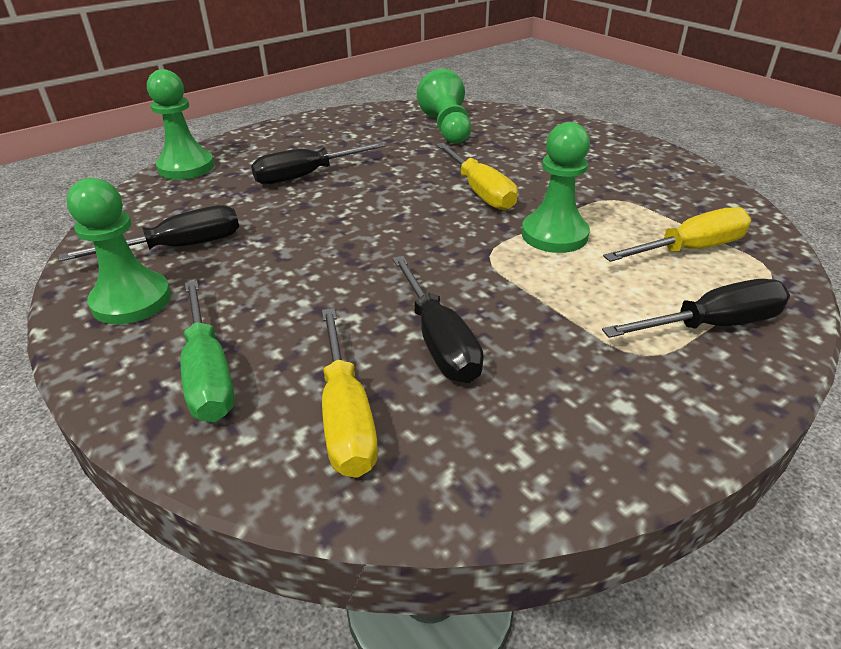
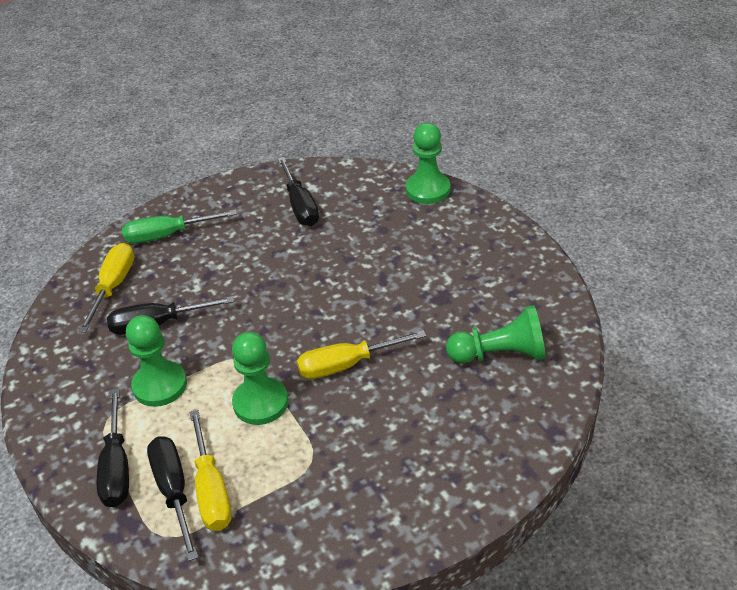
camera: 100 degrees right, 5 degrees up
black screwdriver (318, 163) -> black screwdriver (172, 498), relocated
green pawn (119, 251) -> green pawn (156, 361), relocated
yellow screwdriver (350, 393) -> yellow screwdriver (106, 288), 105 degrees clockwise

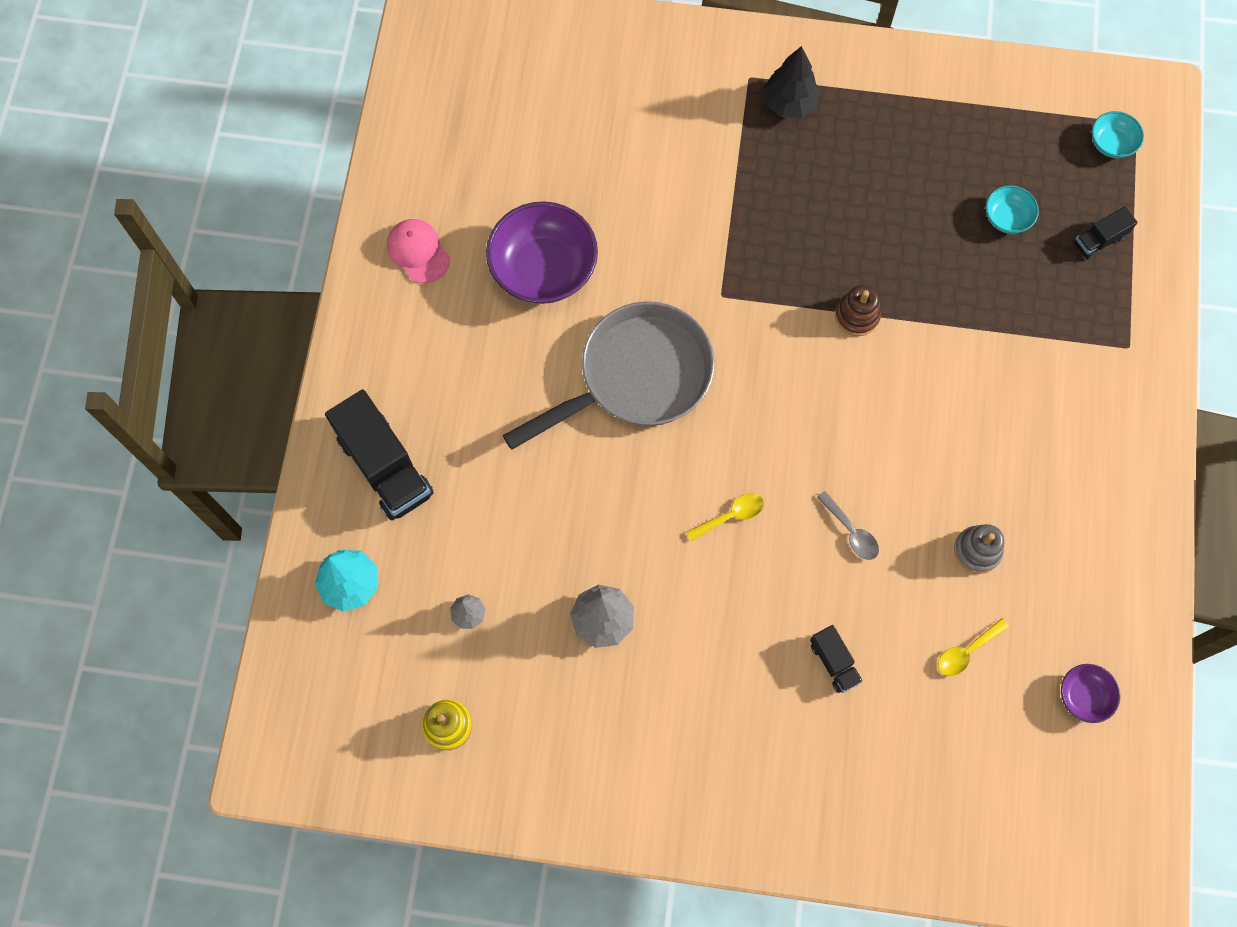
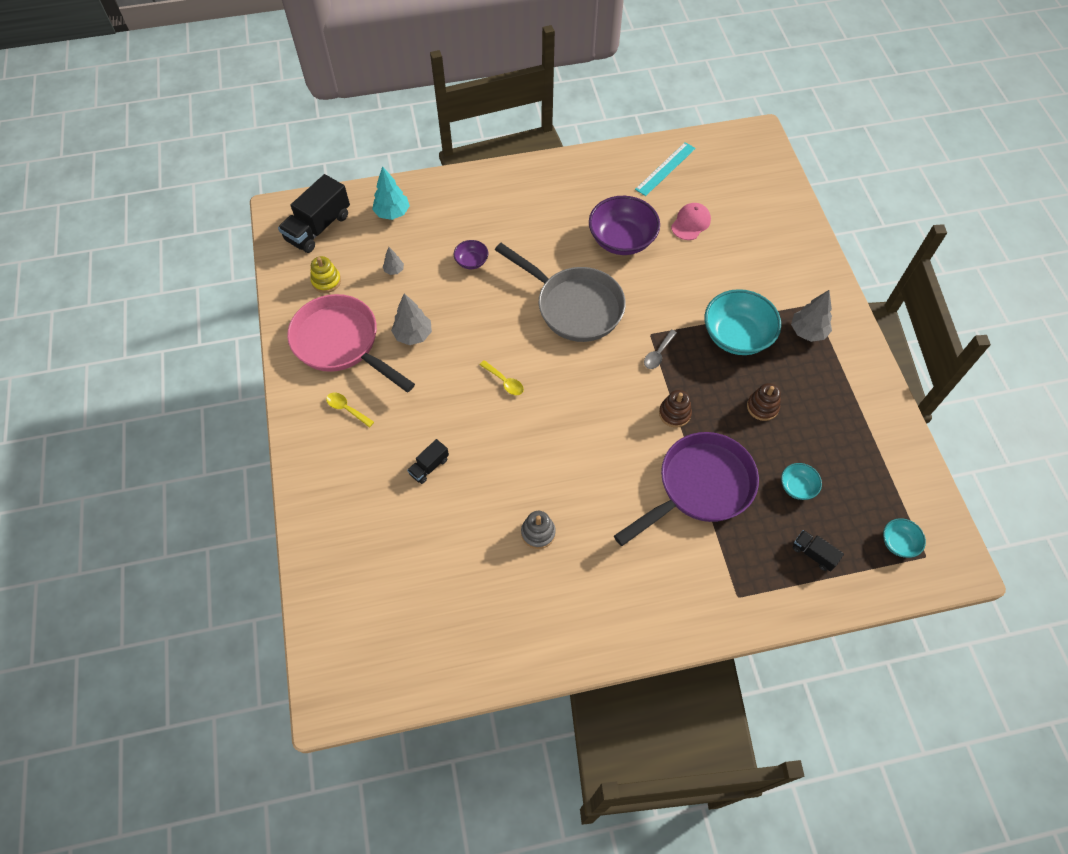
camera: 70 degrees right, 10 degrees down
black tree (791, 82) -> grey tree (811, 316)
pink cap (418, 251) -> pink cap (691, 221), relocated
black truck (379, 455) -> black truck (314, 213), relocated
grey spoon (848, 525) -> grey spoon (660, 349), relocated
yellow spoon (973, 647) -> yellow spoon (350, 410), relocated
purple bowl (1090, 693) -> purple bowl (471, 254), relocated
none -> turquoise ruler (665, 169)
none -> turquoise bowl (743, 322)
none -> pink pan (351, 343)
none -> brown stacking toy (764, 402)
none -> purple pan (686, 489)

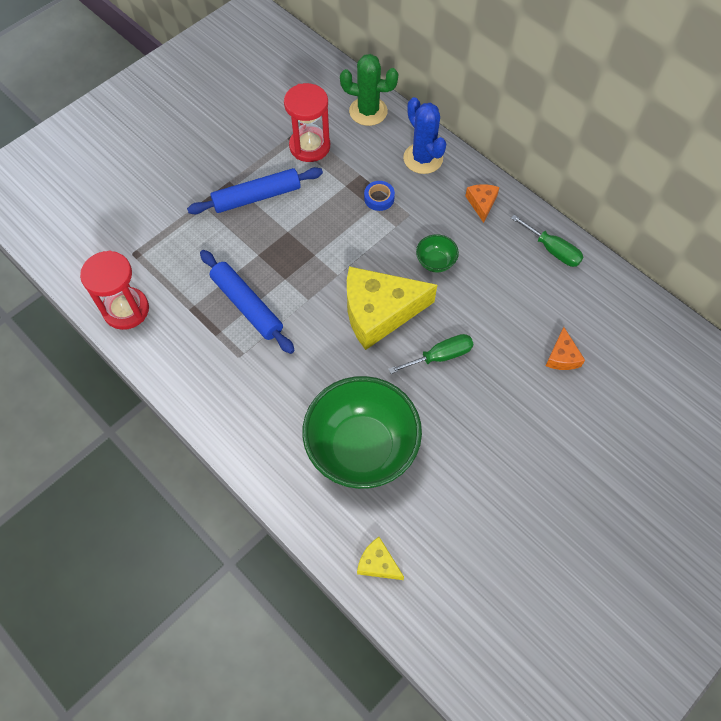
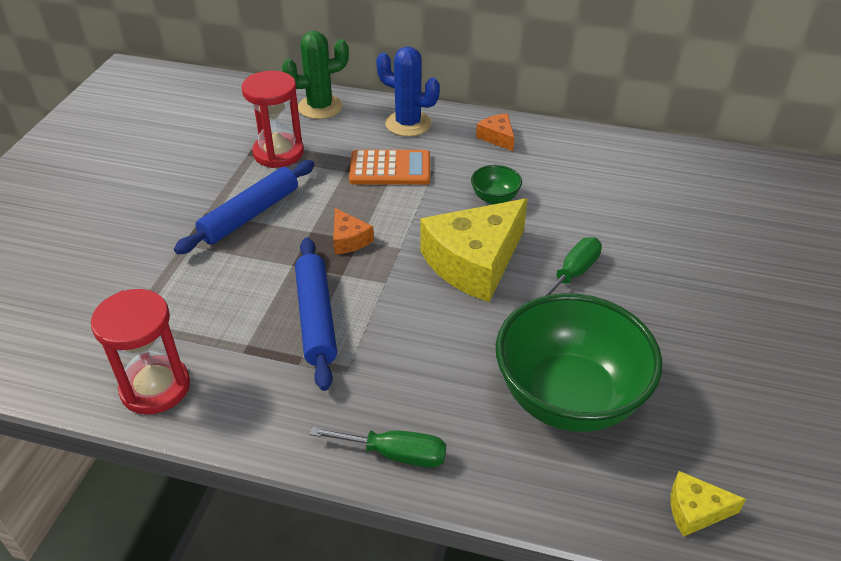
camera: 30 degrees left, 20 degrees down
blue tape (379, 196) -> orange calculator (389, 167)
green screwdriver (547, 241) -> green screwdriver (377, 447), relocated
blue rolling pin (247, 302) -> blue rolling pin (316, 314), 60 degrees clockwise
orange cheese (565, 348) -> orange cheese (353, 231), relocated

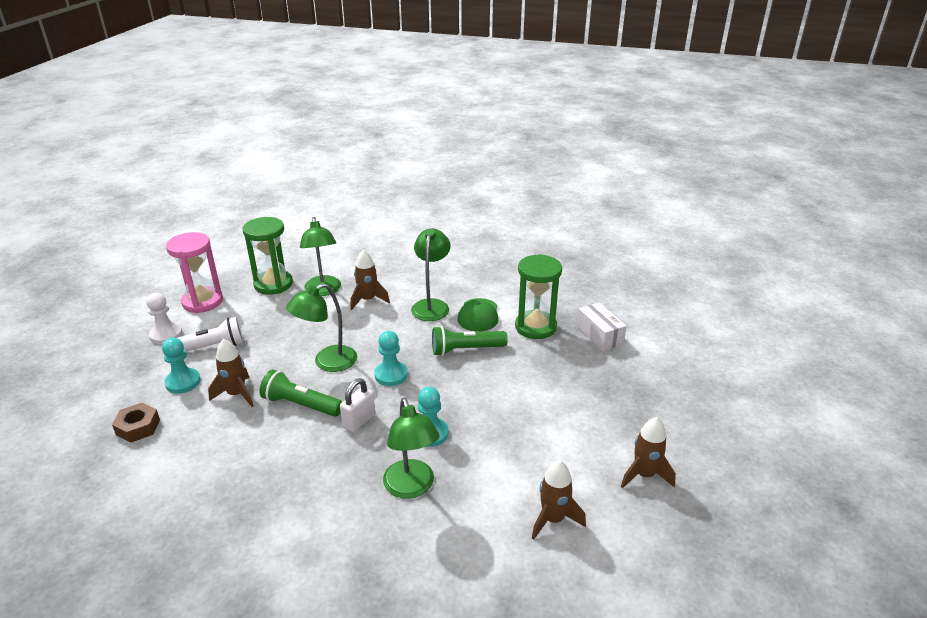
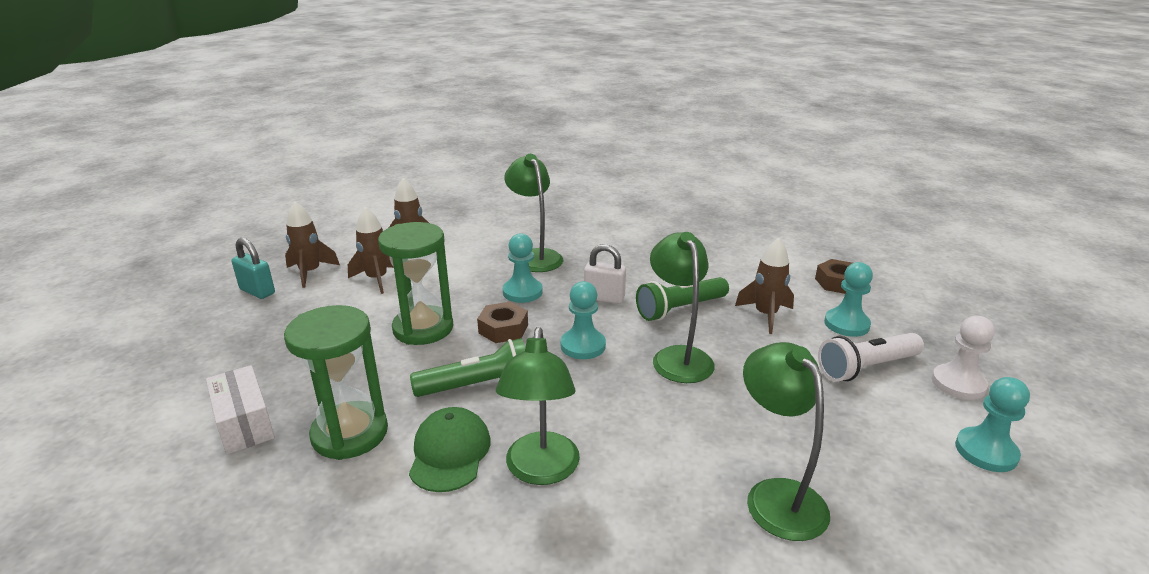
camera: 175 degrees right, 5 degrees down
green hourglass (268, 256) -> green hourglass (415, 283), relocated
pink hourglass (194, 272) -> turquoise pawn (992, 424)
brown rocket (370, 279) -> brown rocket (371, 250), relocated
green lamp (321, 327) -> green lamp (682, 307), 60 degrees counterclockwise
green flashlight (300, 393) -> green flashlight (682, 299), 135 degrees clockwise
white padlock (357, 405) -> white padlock (605, 274), 75 degrees clockwise
none -> turquoise padlock (253, 268)
none -> brown nut (502, 322)

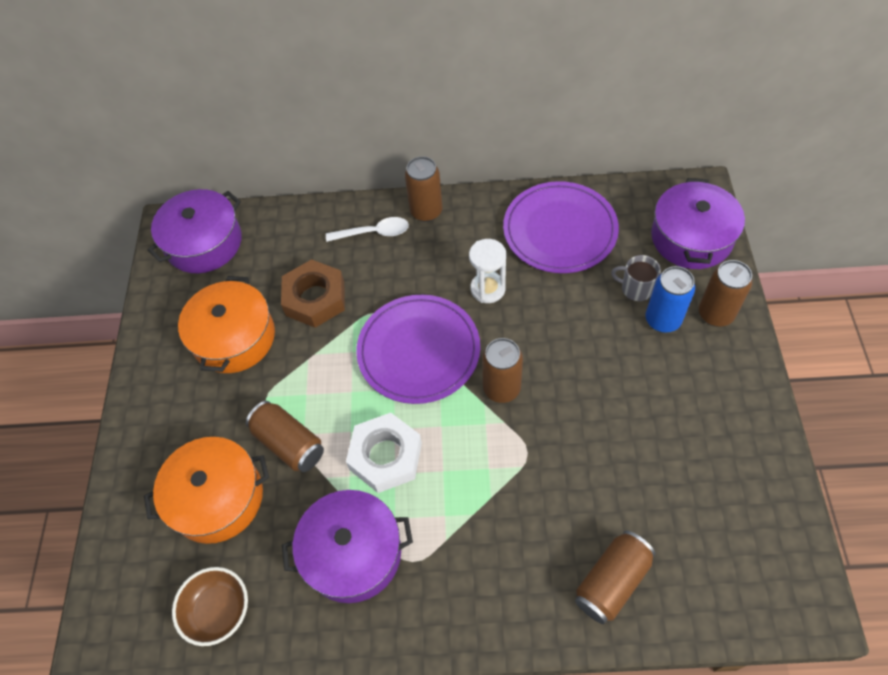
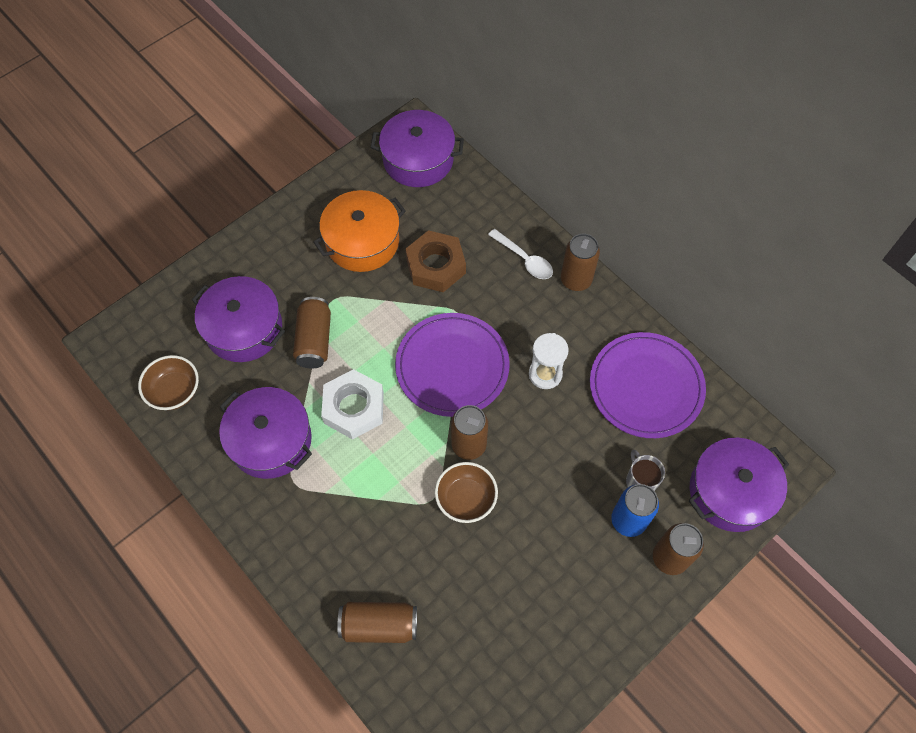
camera: 45 degrees right, 5 degrees up
orange pot (206, 490) -> purple pot (238, 319)
none -> brown bowl (466, 492)

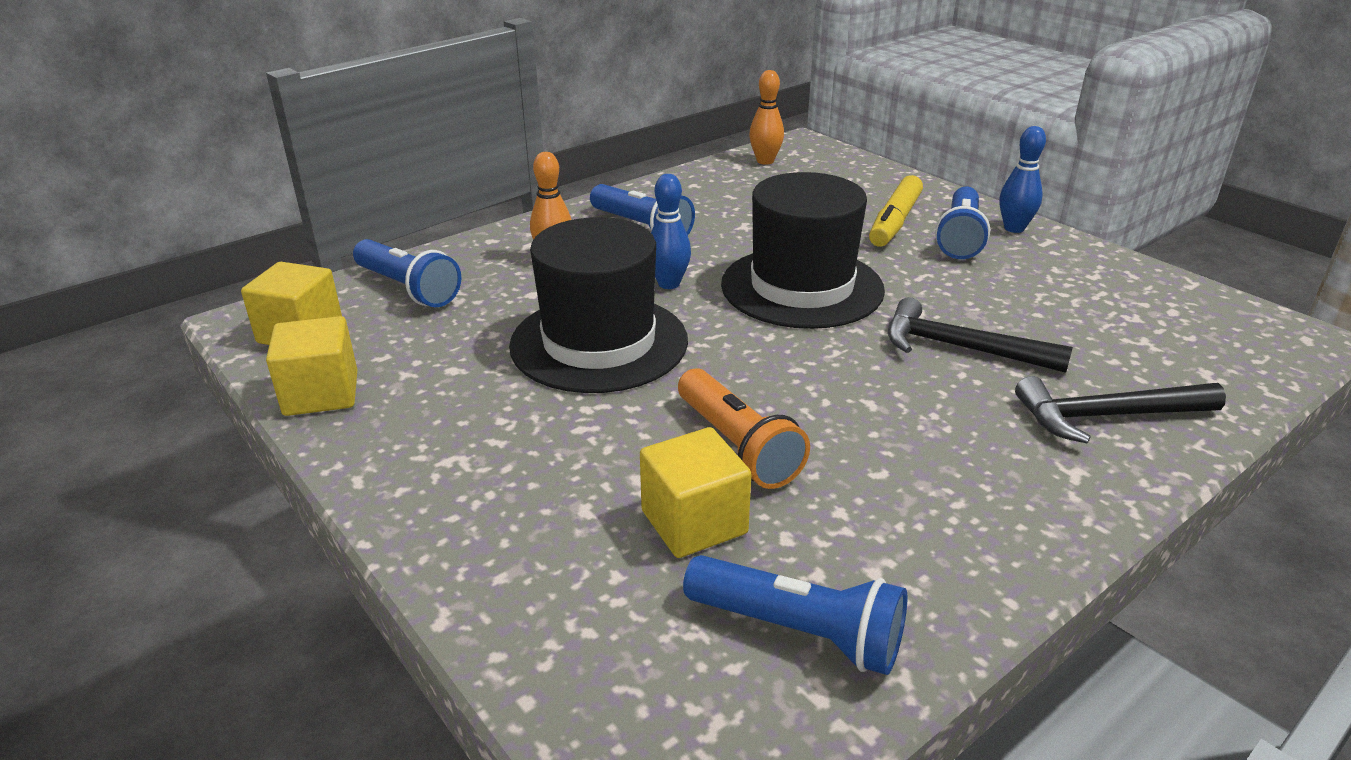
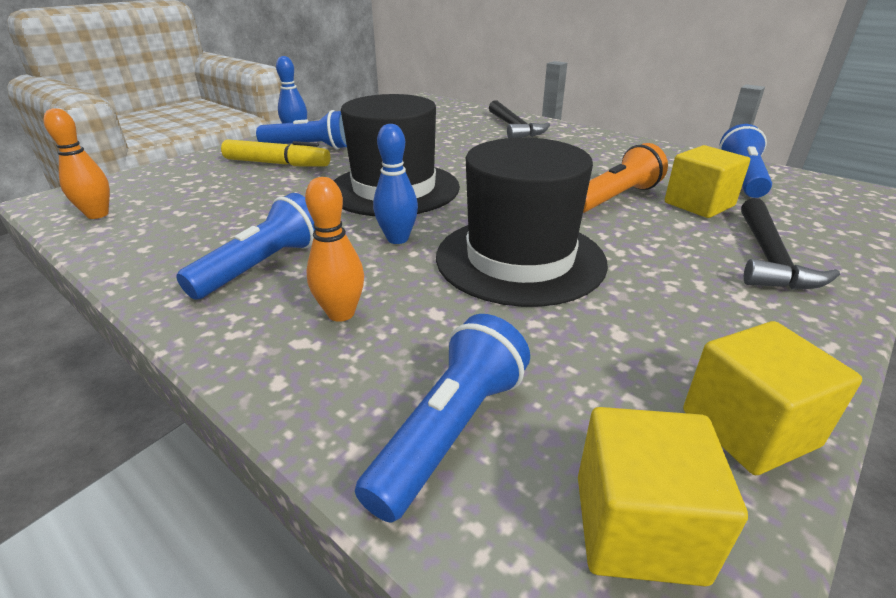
camera: 100 degrees left, 0 degrees up
black hammer (980, 335) -> black hammer (790, 244), relocated

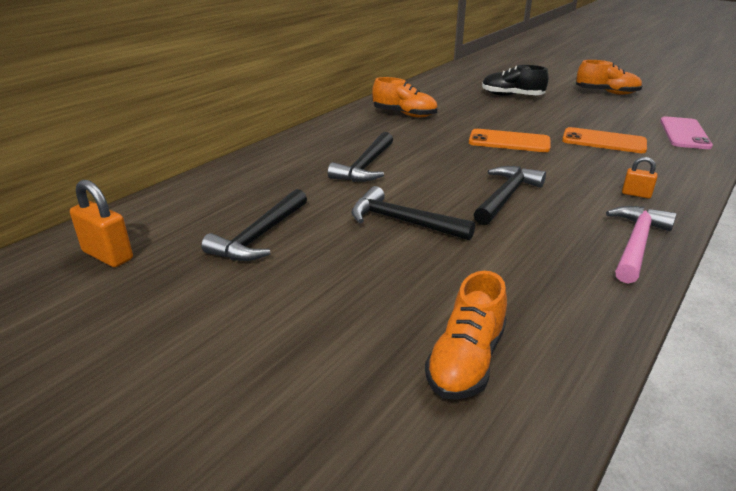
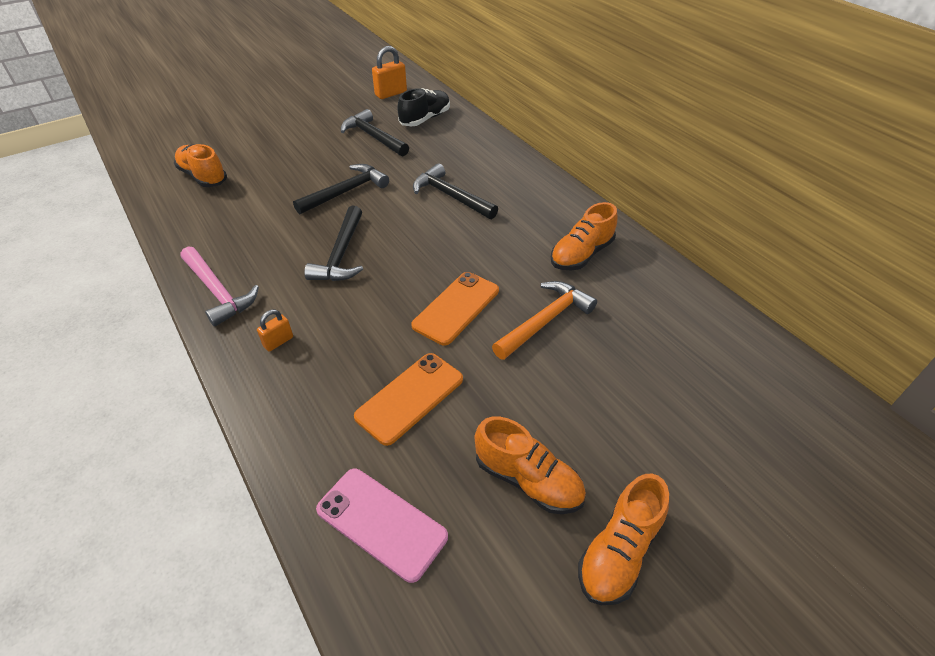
camera: 110 degrees right, 15 degrees up
black shoe (515, 80) -> black shoe (423, 107), relocated
black hammer (510, 195) -> black hammer (333, 243), 45 degrees clockwise
none -> orange hammer (544, 320)
none -> orange shoe (530, 465)

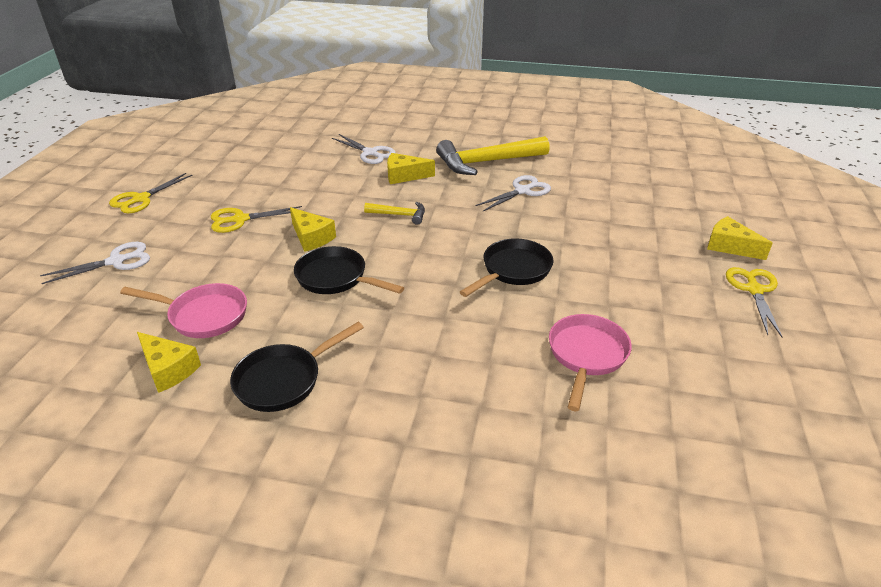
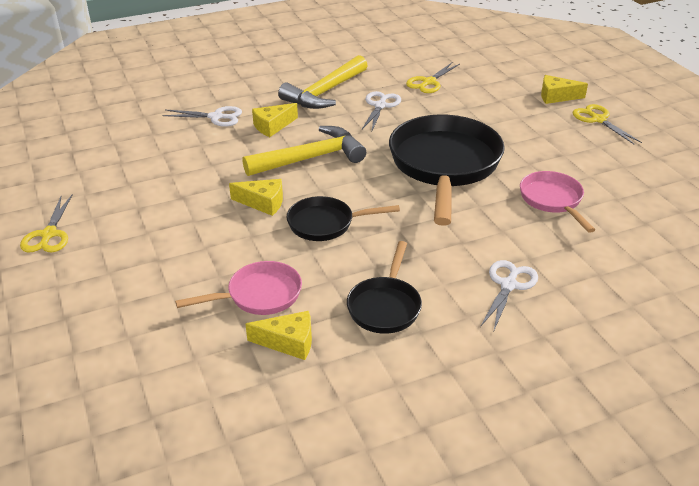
camera: 35 degrees left, 0 degrees up
yellow hammer (394, 213) -> yellow hammer (304, 151), x2.04
yellow scissors (257, 219) -> yellow scissors (433, 78), relocated
black pan (506, 267) -> black pan (447, 170), x1.93
white scissors (95, 263) -> white scissors (509, 295), relocated

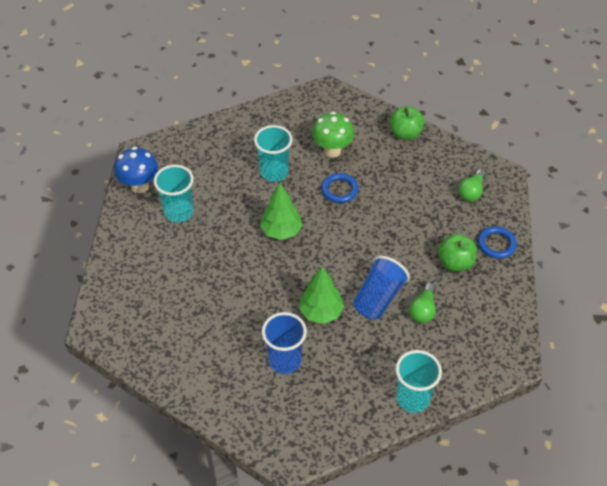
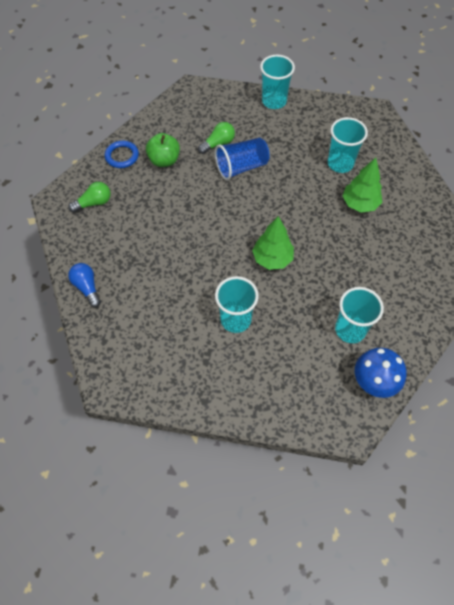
camera: 145 degrees left, 10 degrees up
green apple (406, 123) -> blue light bulb (84, 285)
green mushroom (333, 134) -> none
blue ring (340, 188) -> none
green tree (321, 295) -> green tree (362, 185), relocated
blue cup (284, 343) -> turquoise cup (348, 145)

